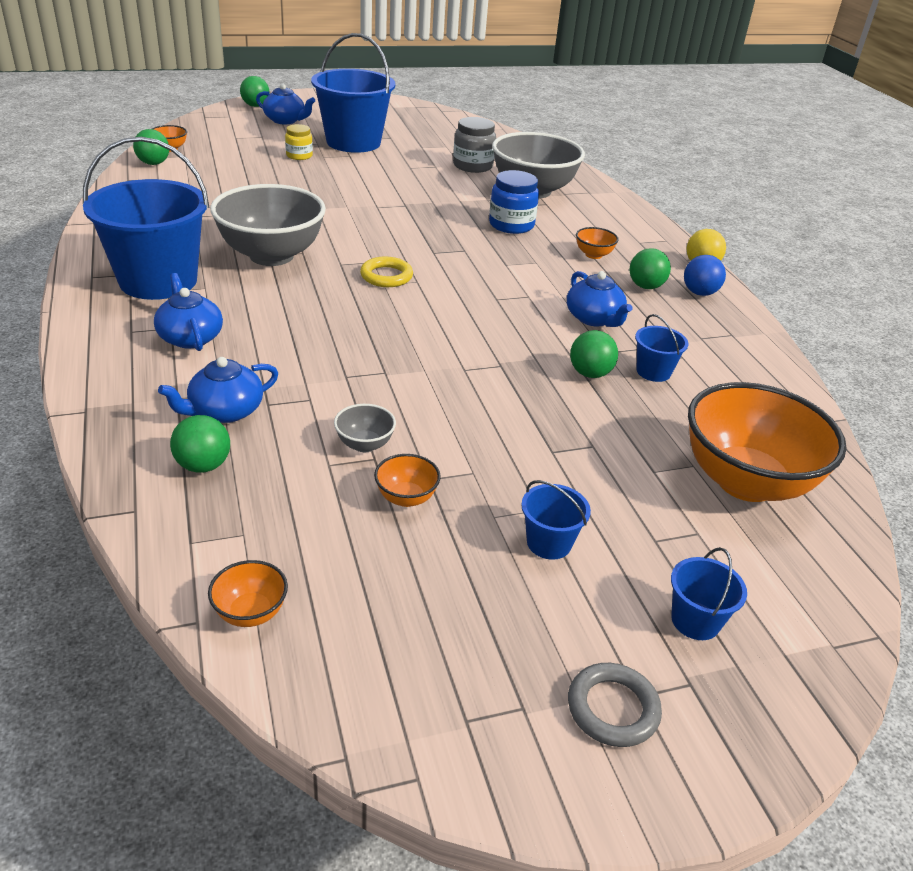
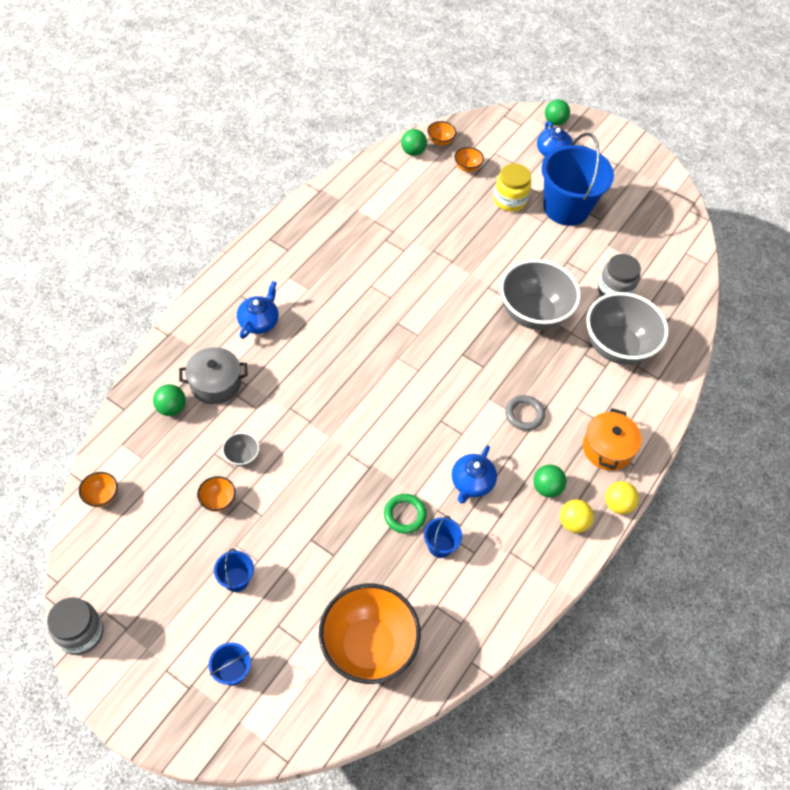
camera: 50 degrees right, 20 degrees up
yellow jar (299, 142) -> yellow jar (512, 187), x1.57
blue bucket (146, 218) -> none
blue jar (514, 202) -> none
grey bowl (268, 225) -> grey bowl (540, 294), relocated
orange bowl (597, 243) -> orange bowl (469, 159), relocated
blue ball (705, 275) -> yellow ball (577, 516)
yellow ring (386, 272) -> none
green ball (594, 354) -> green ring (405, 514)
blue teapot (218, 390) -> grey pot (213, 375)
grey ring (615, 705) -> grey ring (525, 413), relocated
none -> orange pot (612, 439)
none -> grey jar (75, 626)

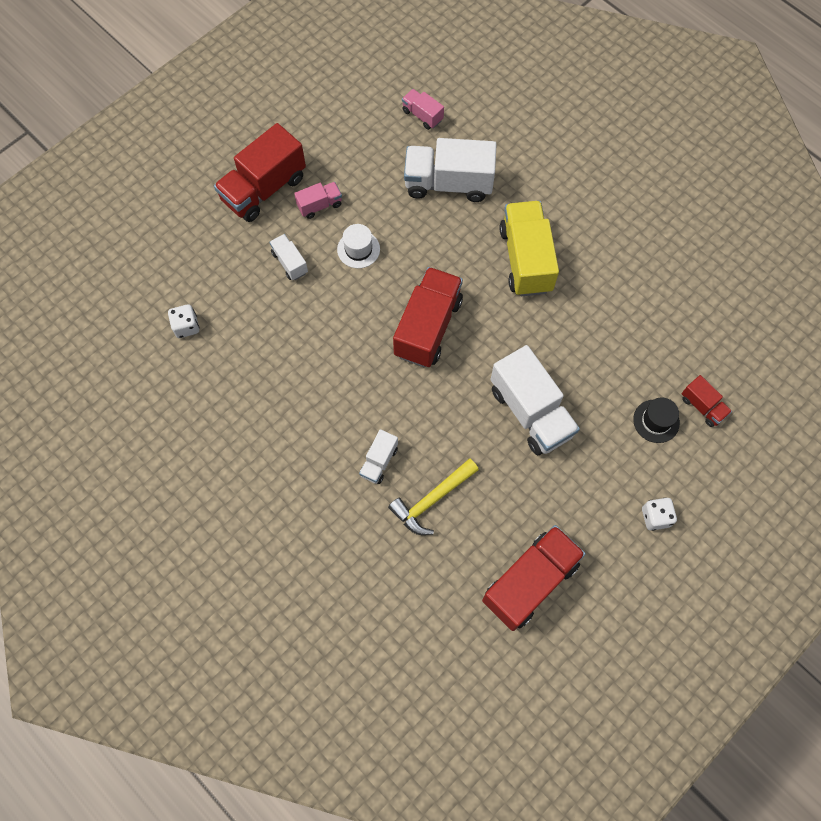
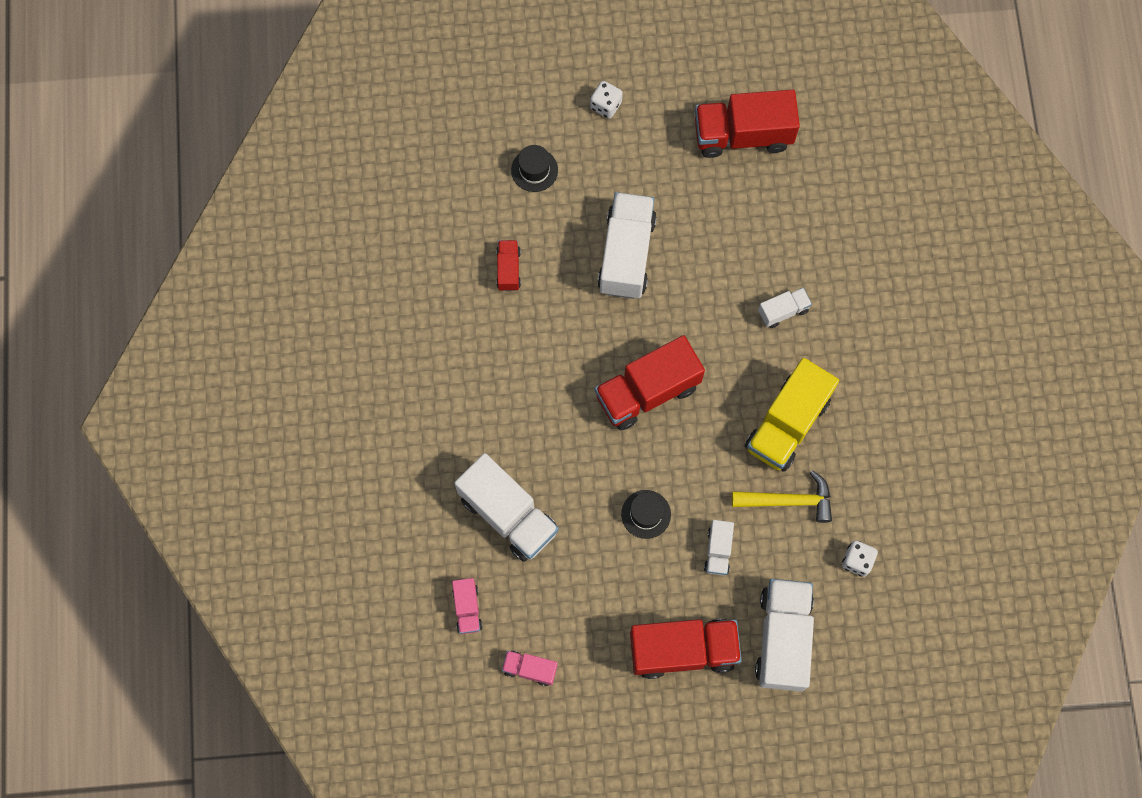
camera: 140 degrees left, 5 degrees up
pink truck (318, 200) -> pink truck (530, 668), relocated
yellow truck (529, 248) -> yellow truck (792, 415), relocated
white hat (358, 246) -> black hat (646, 514)
red truck (707, 401) -> red truck (508, 265), relocated
yellow hammer (433, 497) -> yellow hammer (782, 496), relocated
none -> white truck (784, 635)

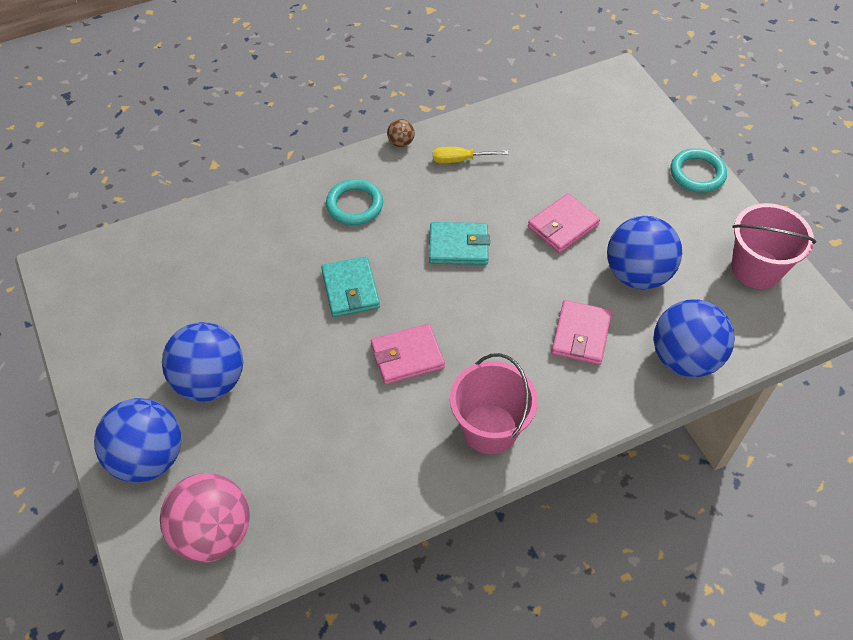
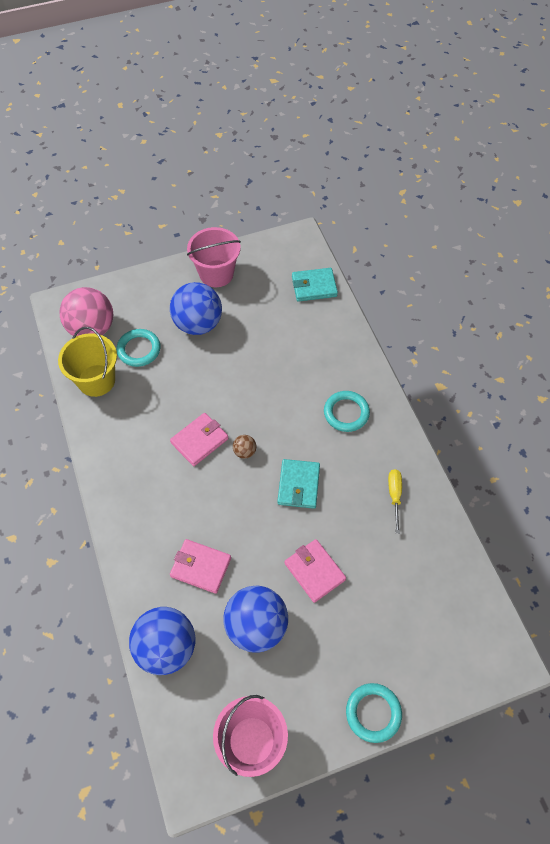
camera: 95 degrees right, 5 degrees up
brown ball (401, 133) -> brown ball (244, 447), relocated
turquoise wallet (350, 286) -> turquoise wallet (315, 285), relocated
pink wallet (408, 354) -> pink wallet (199, 439), 60 degrees clockwise
pink bucket (494, 403) -> pink bucket (214, 257), relocated
blue ball (137, 440) -> none
none -> yellow bucket (87, 362)
none -> turquoise ring (138, 348)

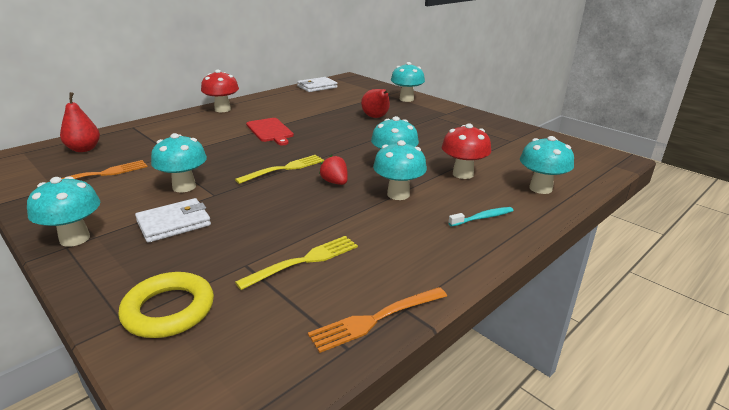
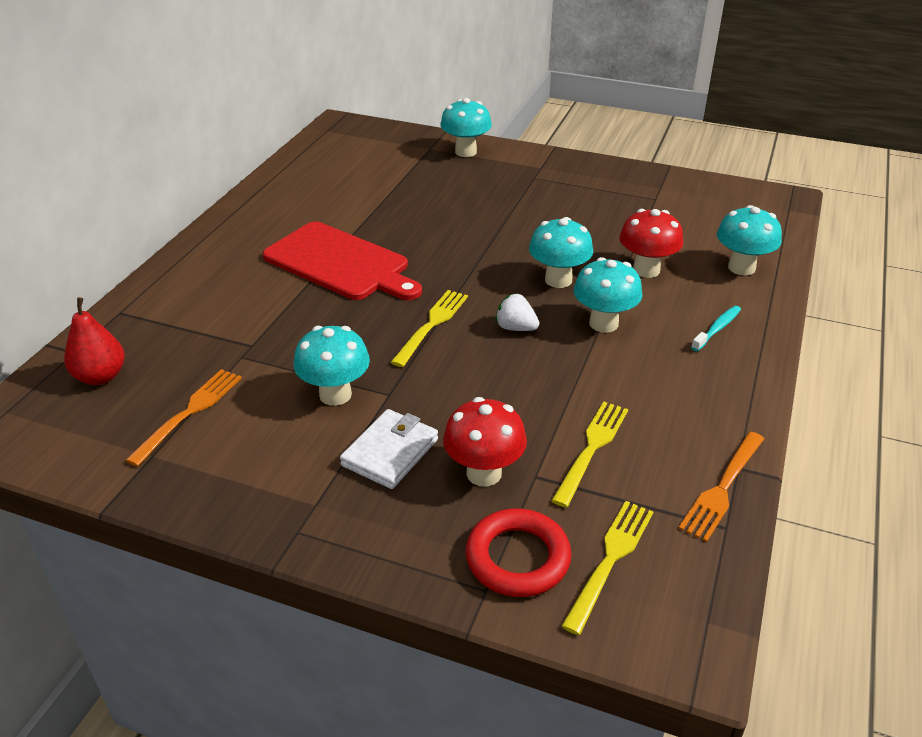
camera: 25 degrees left, 10 degrees up
red mushroom (220, 91) -> red mushroom (485, 442), relocated
white wallet (317, 84) -> none
red pear (375, 103) -> none
red cutting board (270, 131) -> red cutting board (342, 260), x1.61
red strawberry (333, 170) -> white strawberry (517, 312)
turquoise mushroom (63, 211) -> none
yellow ring (166, 305) -> red ring (519, 552)
none -> yellow fork (607, 568)

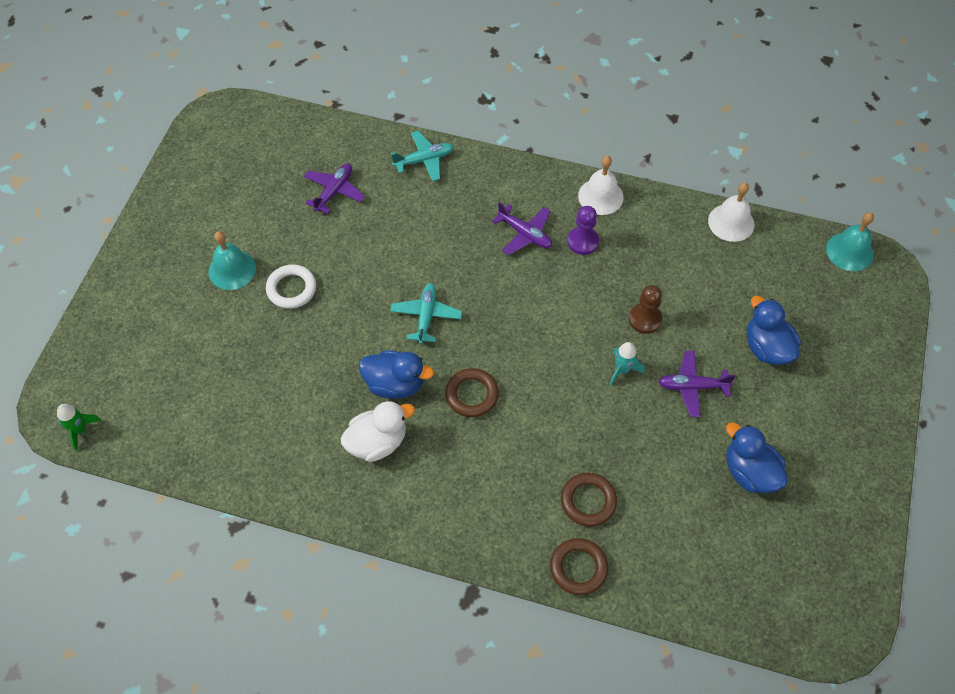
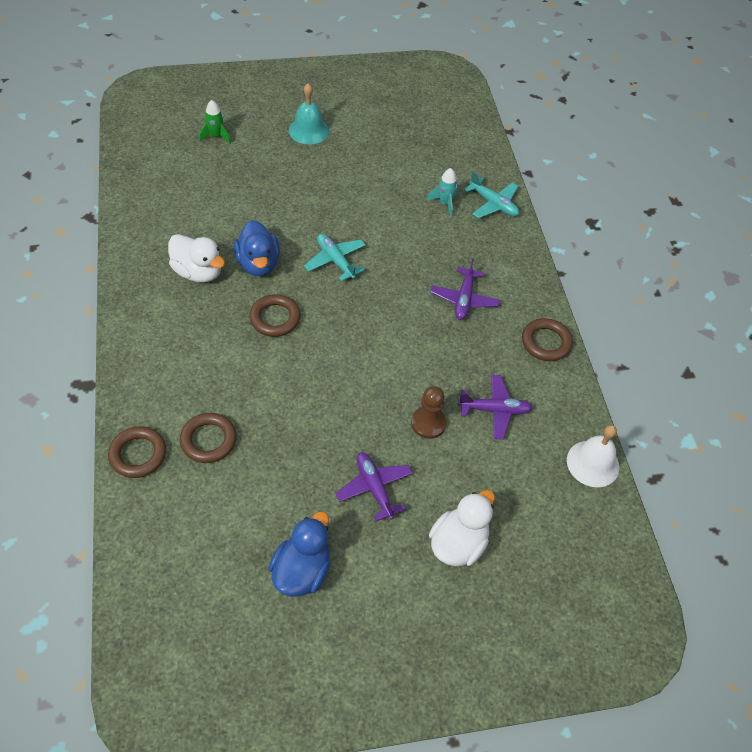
camera: 60 degrees right, 5 degrees down
white bell (601, 185) -> brown ring (547, 339)
purple plane (334, 188) -> purple plane (495, 407), relocated
purple pawn (583, 230) -> none
turquoise bell (850, 241) -> none
white ring (291, 286) -> none
turquoise plane (426, 313) -> turquoise plane (335, 257), 105 degrees counterclockwise
blue duck (774, 330) -> white duck (462, 528)
turquoise rocket (626, 363) -> turquoise rocket (442, 192), relocated
green rocket (79, 427) -> green rocket (215, 122), relocated

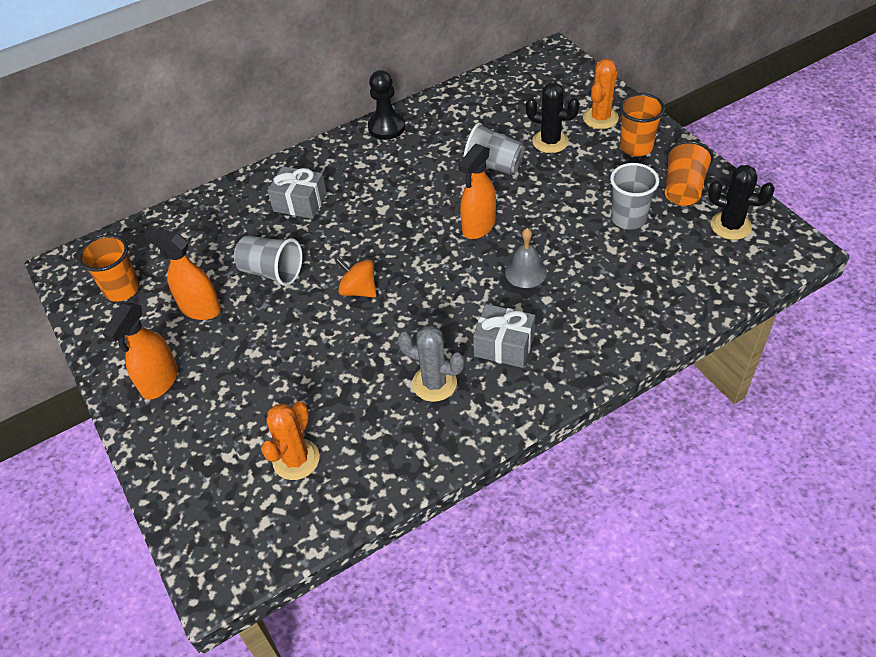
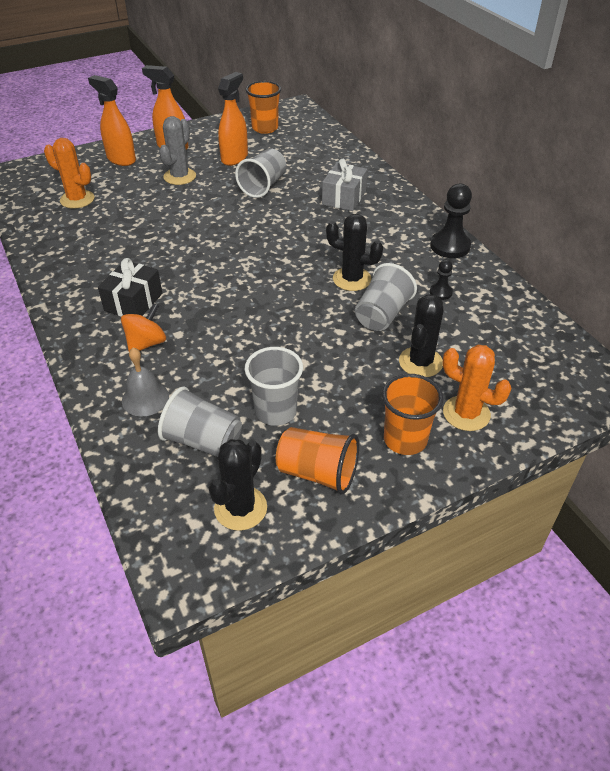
camera: 90 degrees right, 5 degrees down
orange spray bottle (477, 191) -> orange spray bottle (112, 120), relocated
grey bell (526, 258) -> grey bell (145, 382), relocated
orange spinning top (355, 277) -> orange spinning top (143, 327), relocated
grey gift (504, 336) -> black gift (130, 287)
grey cactus (431, 363) -> grey cactus (177, 150), relocated
none -> black cactus (354, 252)
none -> black pawn (441, 280)
none -> grey cup (200, 422)

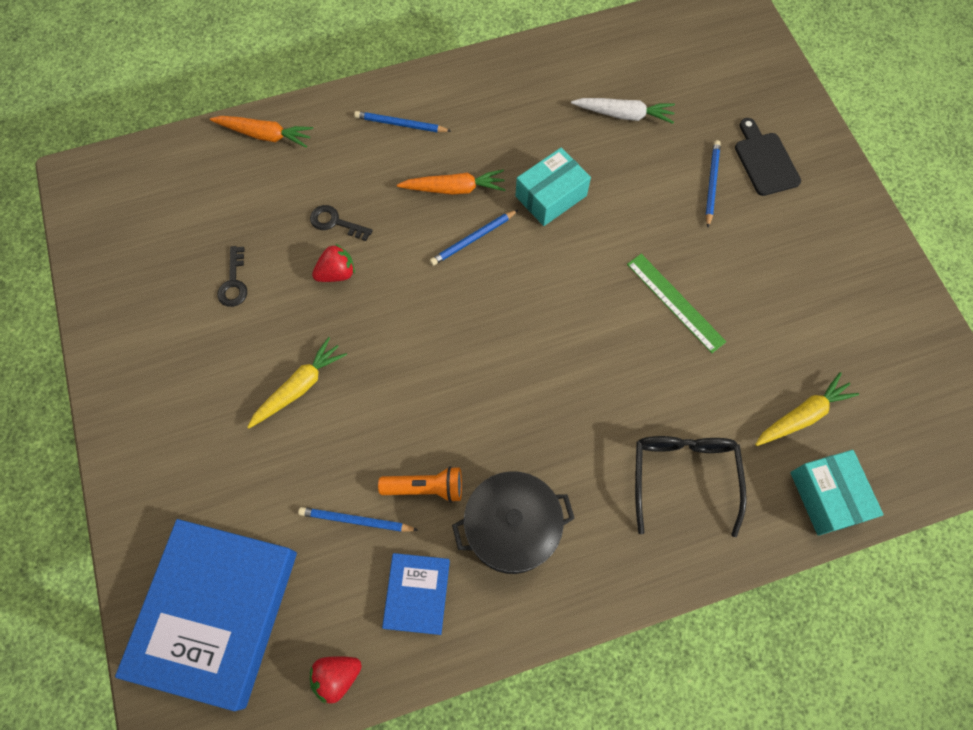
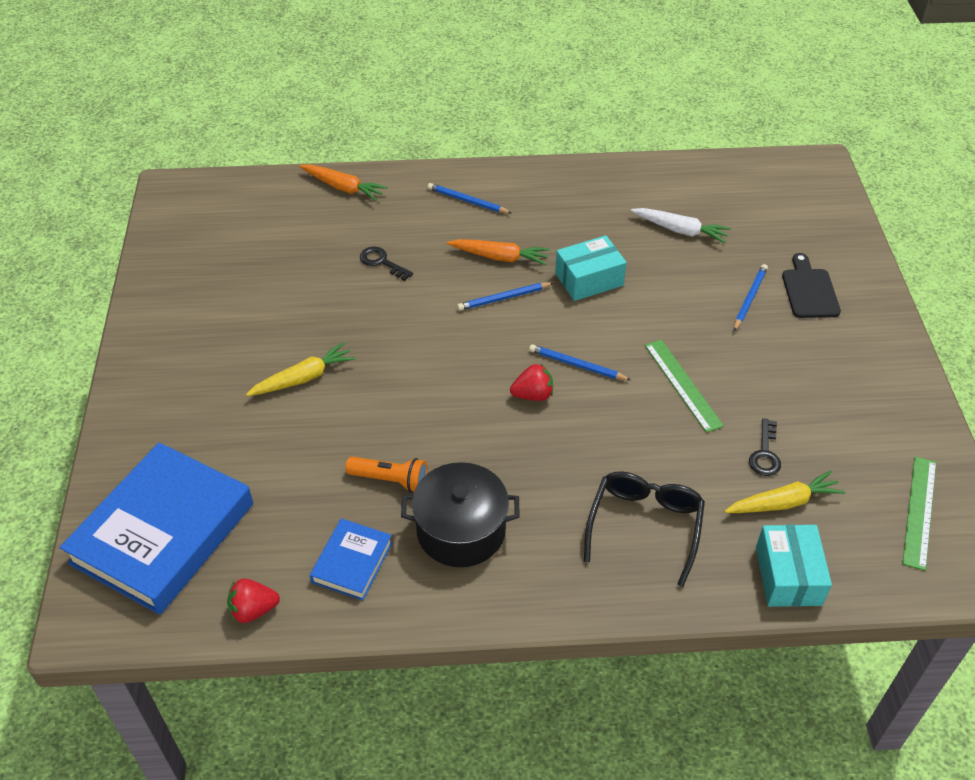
camera: 15 degrees right, 20 degrees down
red strawberry (333, 263) -> red strawberry (531, 382), relocated
black key (232, 276) -> black key (765, 447), relocated
blue pencil (358, 519) -> blue pencil (580, 362), relocated
none -> green ruler (919, 514)

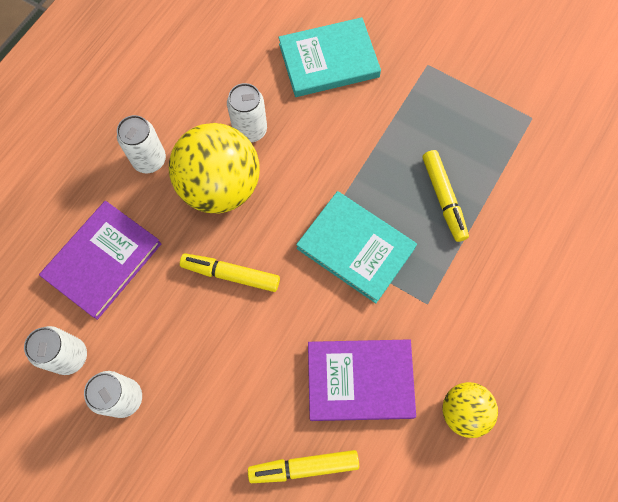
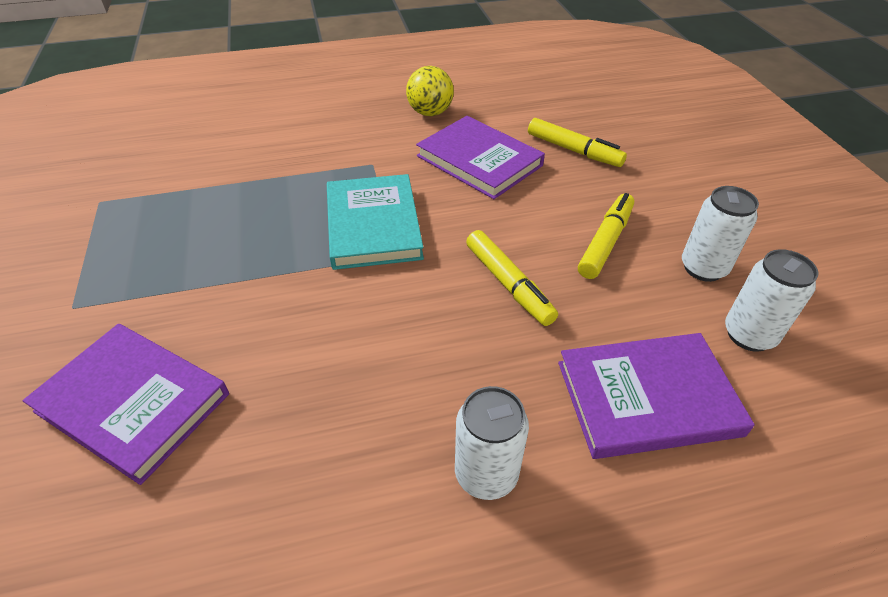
camera: 135 degrees left, 25 degrees down
turquoise book (330, 57) -> purple book (126, 404)
white can (247, 113) -> none
yellow ball (214, 168) -> none
yellow marker (446, 196) -> yellow marker (606, 236), relocated

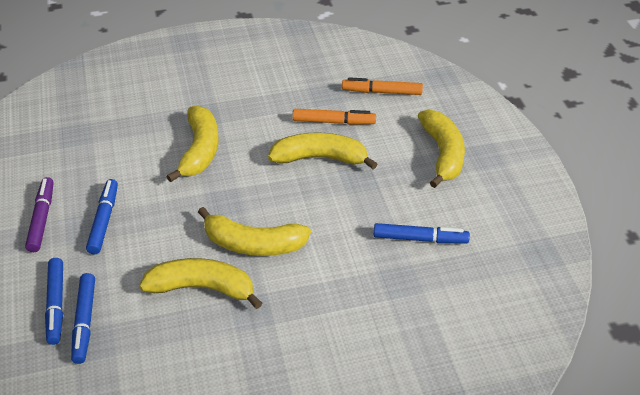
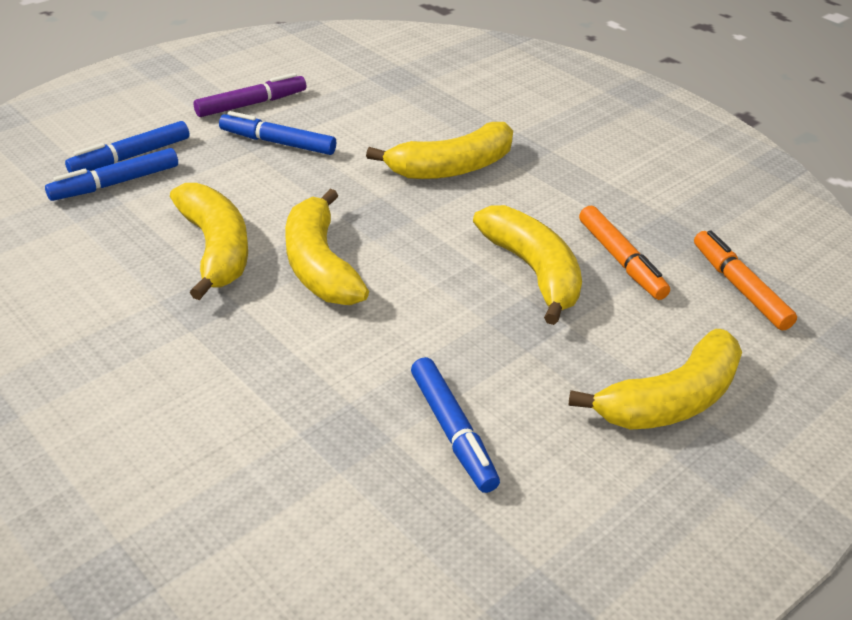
camera: 60 degrees right, 5 degrees down
blue marker (102, 216) -> blue marker (277, 133), 135 degrees counterclockwise

